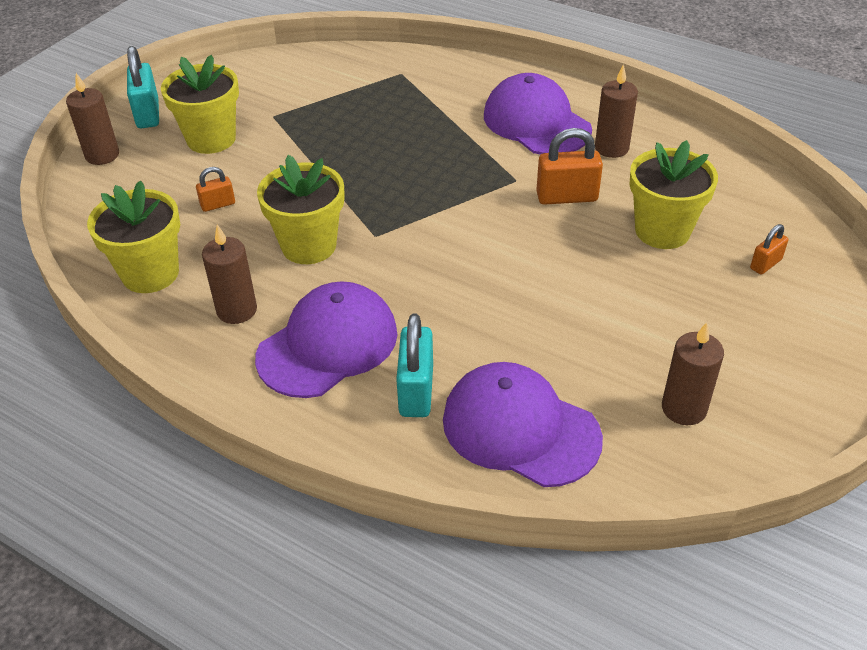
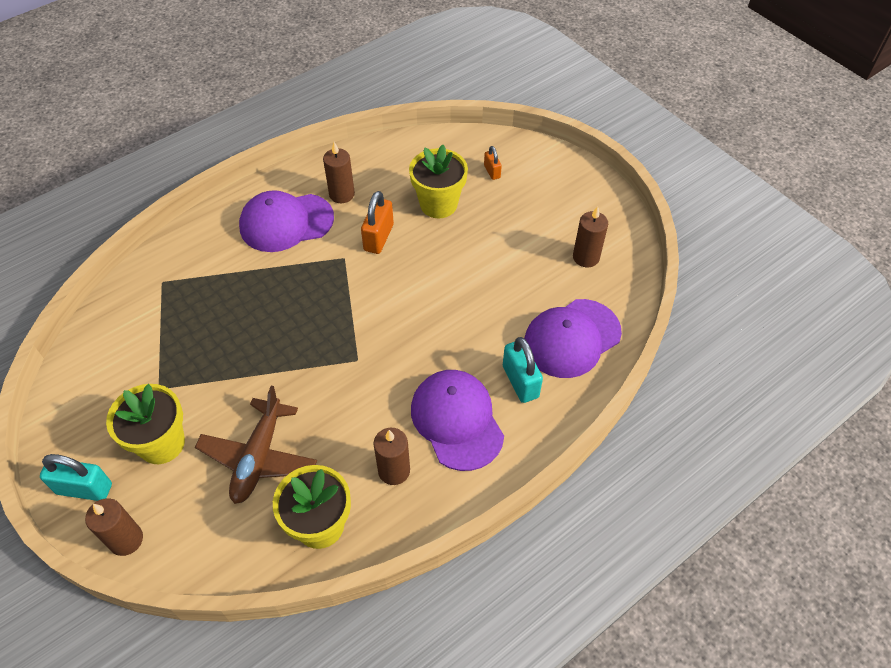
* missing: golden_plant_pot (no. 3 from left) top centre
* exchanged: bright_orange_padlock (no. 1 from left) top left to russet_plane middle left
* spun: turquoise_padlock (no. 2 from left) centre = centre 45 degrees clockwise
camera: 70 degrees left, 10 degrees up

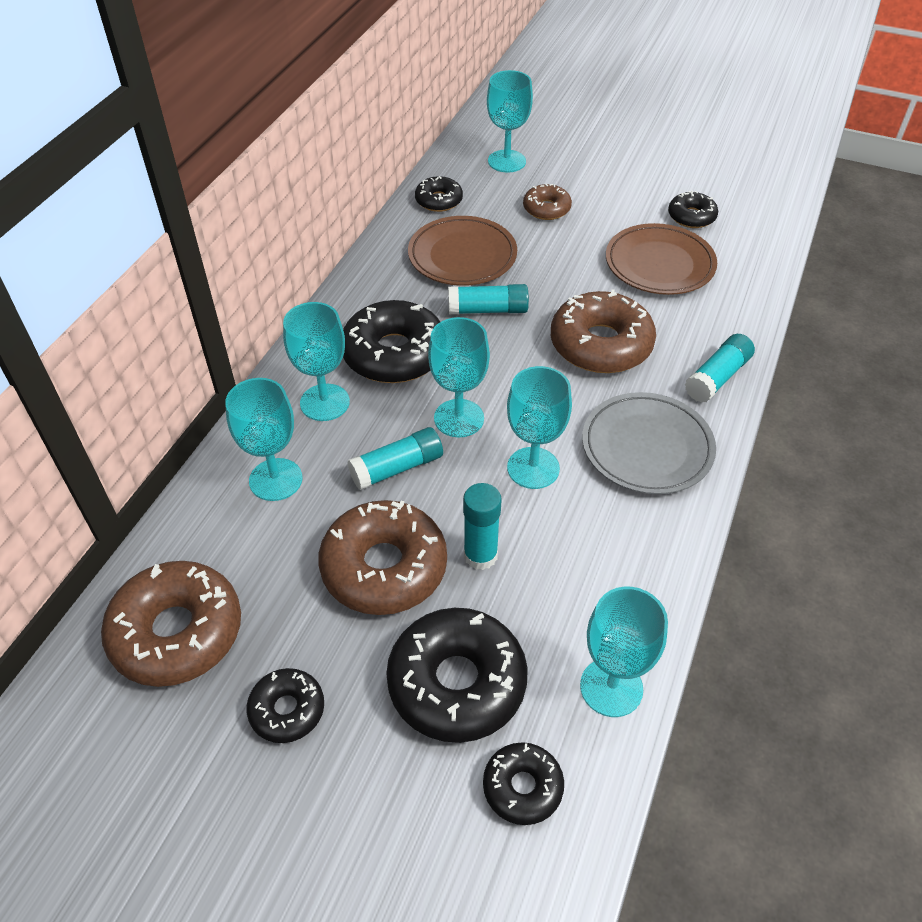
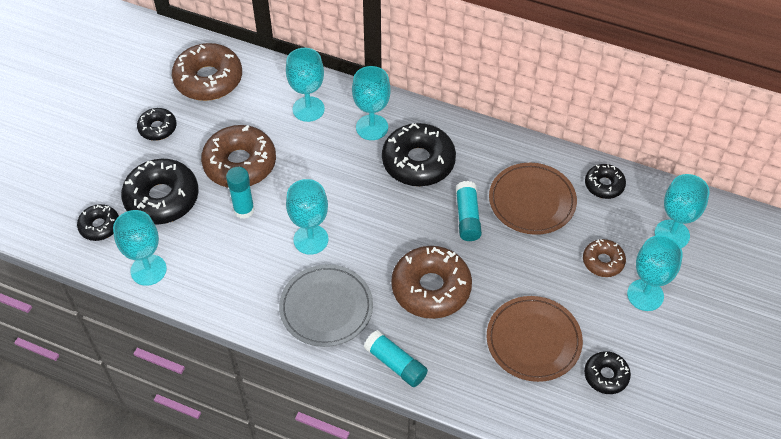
* relocated: turquoise_chalice (no. 3 from left in the first image) centre to turquoise_chalice (no. 5 from left) middle right
* missing: turquoise_glue (no. 1 from left) centre
camera: 90 degrees right, 5 degrees up

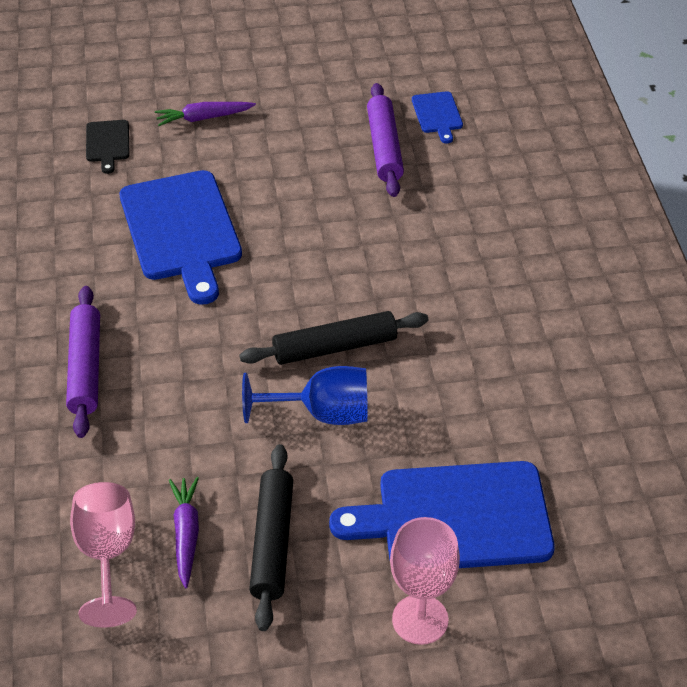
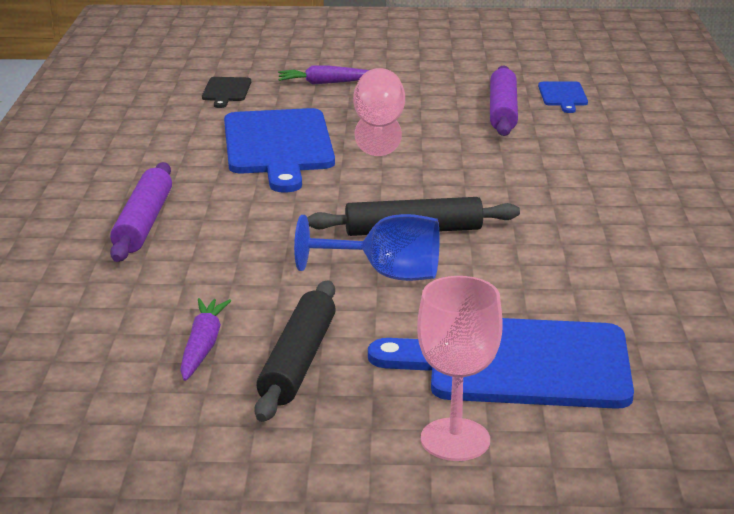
* relocated: pink_chalice (no. 1 from left) bottom left to top centre
camera: 10 degrees right, 20 degrees down

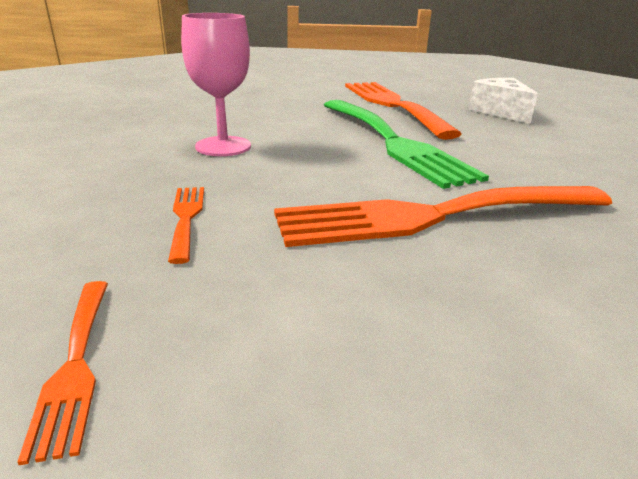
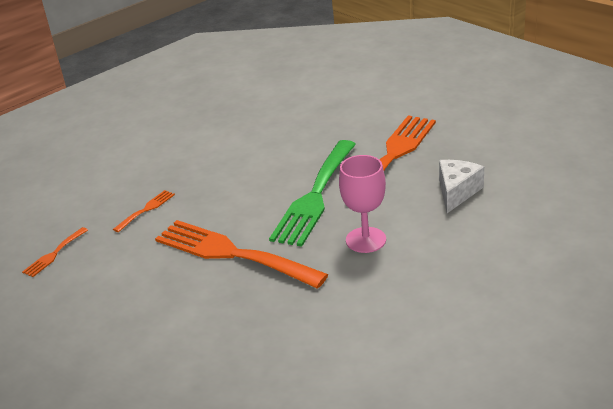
* relocated: pink_chalice top centre to centre
camera: 50 degrees right, 5 degrees up

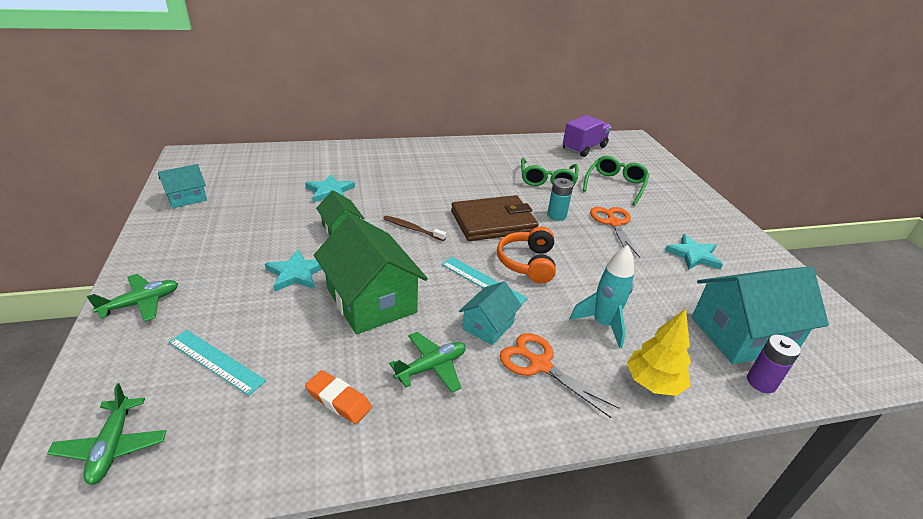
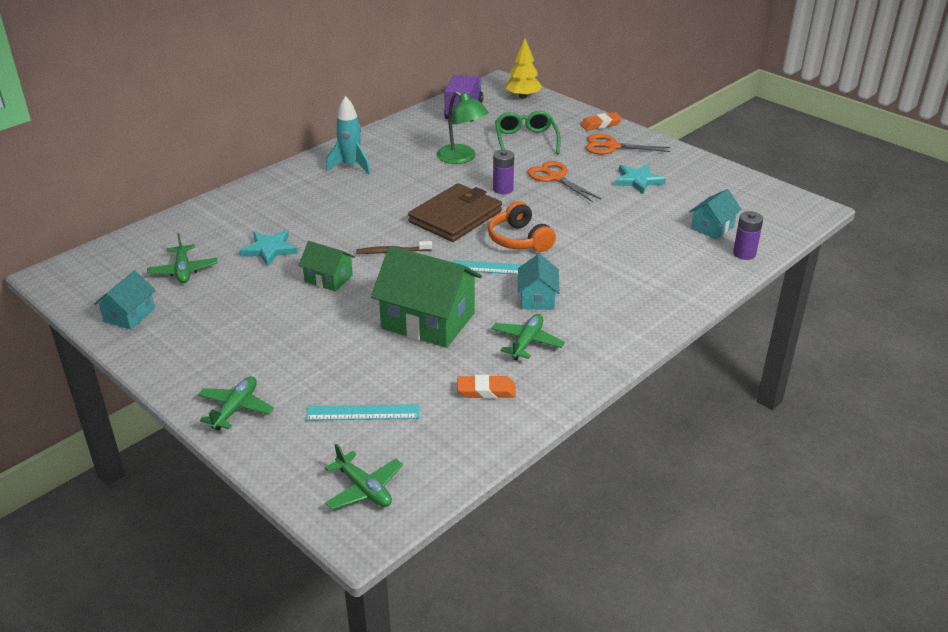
* exchanged: green_eyeglasses (no. 1 from left) top centre to green_lamp top centre
* colour: turquoise_AA_battery centre to royal_purple_AA_battery (no. 1 from left) top centre
* relocated: turquoise_spaceship centre to top centre
* missing: turquoise_star (no. 1 from left) middle left
* size: turquoise_cottage (no. 3 from left) middle right = middle right x0.53
* relocated: golden_fir_tree bottom right to top centre
* relocated: bright_orange_shears (no. 1 from left in the first image) bottom centre to bright_orange_shears (no. 2 from left) top centre
* appeared: bright_orange_gum_eraser (no. 2 from left) top centre
* appeared: green_plane (no. 1 from left) middle left
camera: 30 degrees left, 0 degrees up

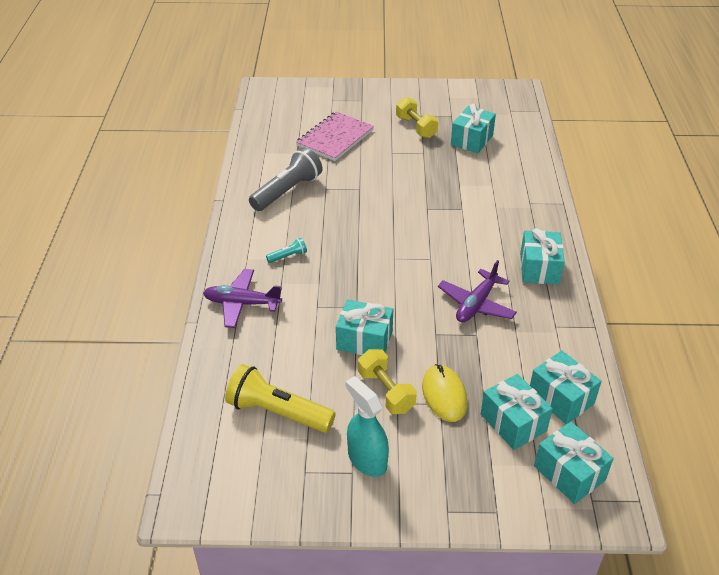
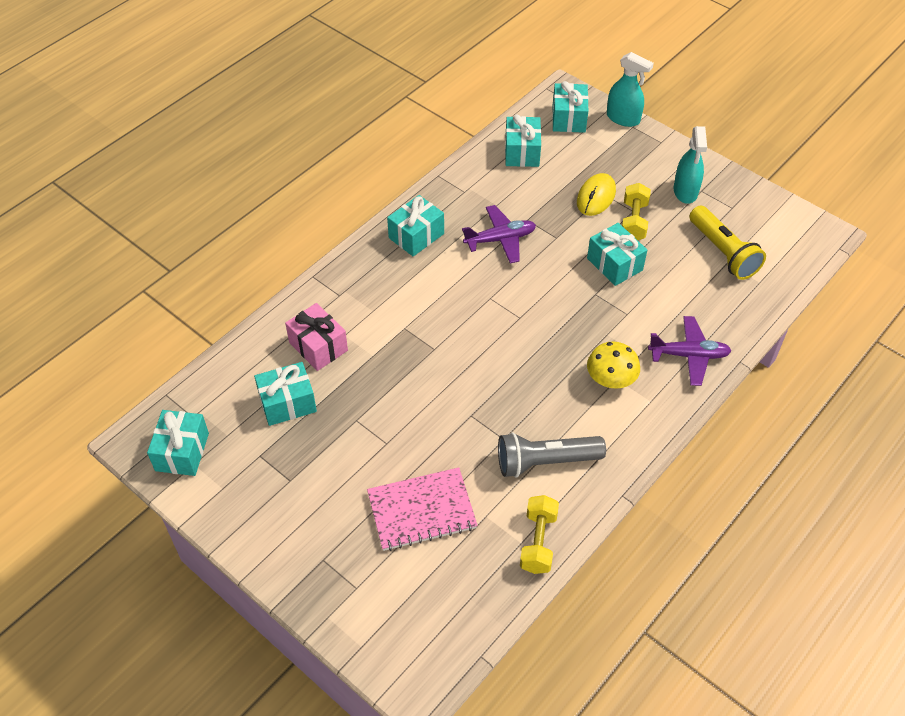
* relocated: golden_hand_weight (no. 2 from left in the first image) top centre to golden_hand_weight (no. 1 from left) bottom centre
* exchanged: turquoise_torch centre to golden_fungus middle right
* spun: royal_purple_plane (no. 1 from left in the first image) centre = middle right 45 degrees counterclockwise
* relocated: turquoise_gift (no. 3 from left in the first image) bottom right to turquoise_gift (no. 1 from left) middle left
* appeared: turquoise_spray_cleaner (no. 1 from left) top right
* appeared: pink_gift centre
camera: 140 degrees left, 10 degrees up

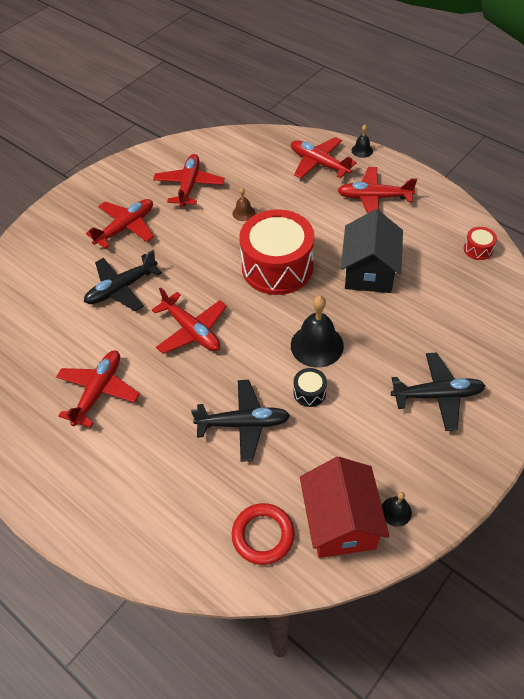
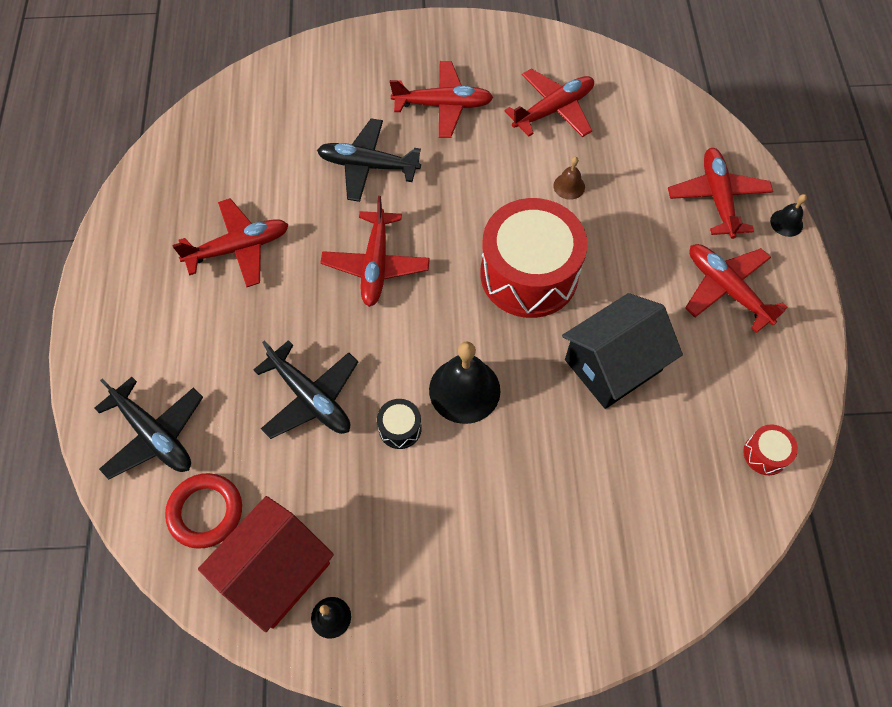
* relocated: jet-black_plane (no. 3 from left in the first image) middle right to jet-black_plane (no. 1 from left) middle left
camera: 45 degrees right, 10 degrees up

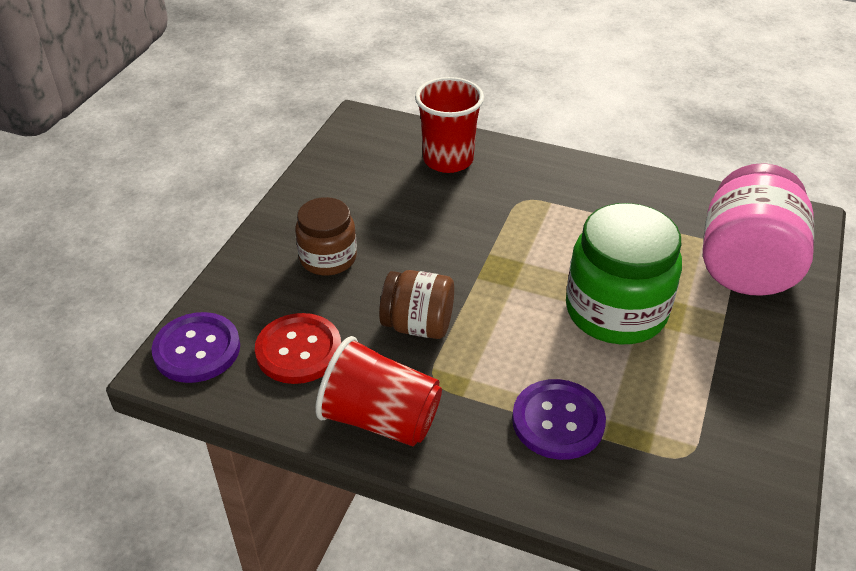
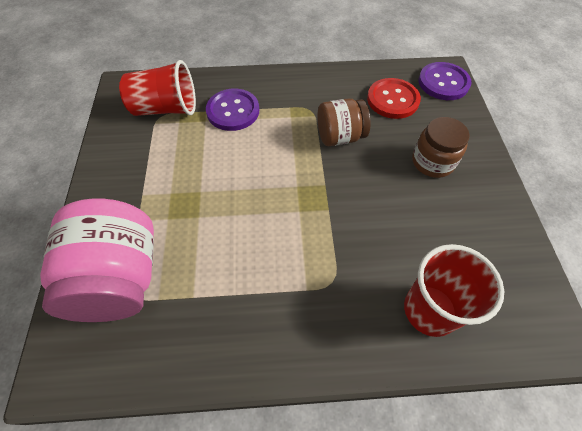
* missing: green_preserve_jar middle right
* relocated: red_tumbler (no. 1 from left) bottom centre to top left
camera: 155 degrees right, 15 degrees up

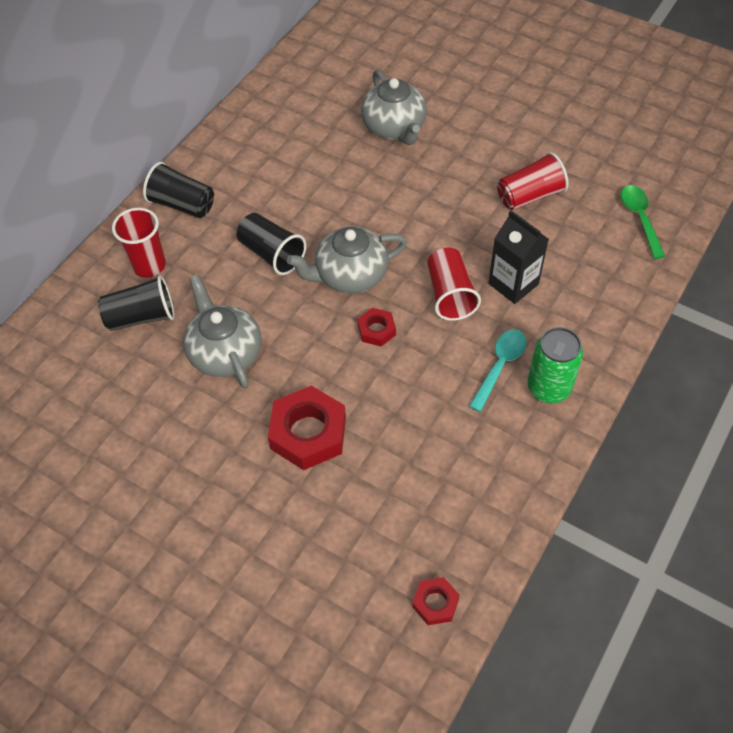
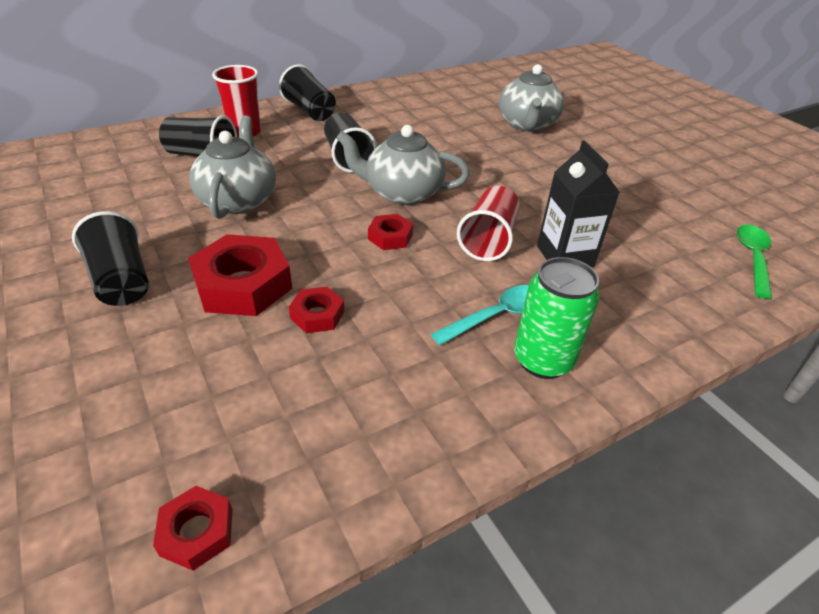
* missing: red_tumbler (no. 3 from left) top right
* appeared: jet-black_tumbler (no. 1 from left) middle left
* appeared: red_hexagon_nut (no. 3 from left) centre
camera: 25 degrees right, 15 degrees down

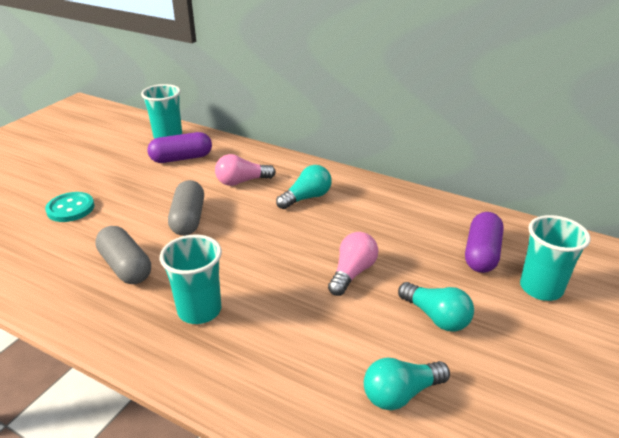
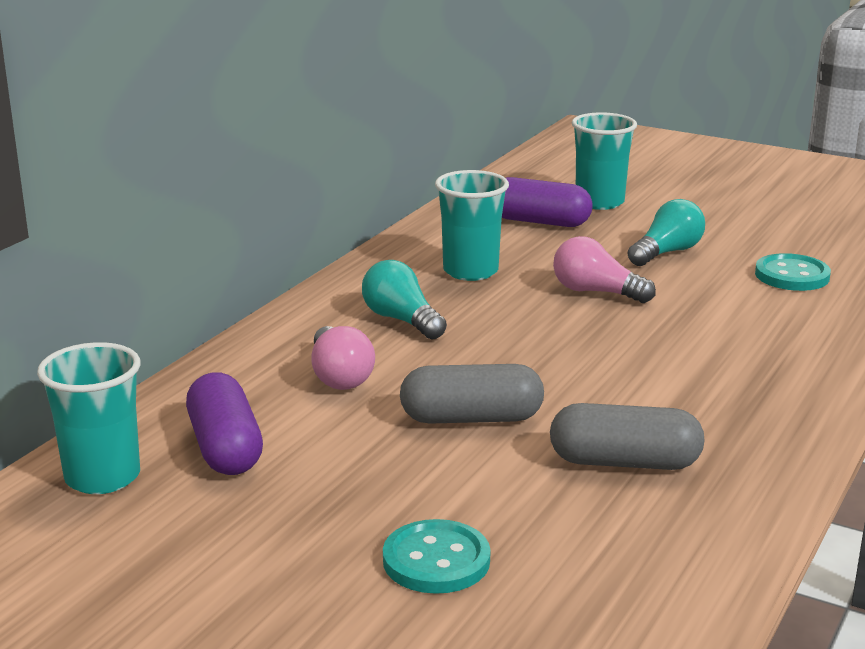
* spun: grey_pill_shape (no. 1 from left in the first image) middle left = bottom right 45 degrees clockwise
* relocated: turquoise_tumbler (no. 2 from left) middle left to centre
* exchanged: turquoise_lightbulb (no. 2 from left) bottom centre to turquoise_sewing_button (no. 2 from left) middle right
camera: 90 degrees left, 10 degrees down

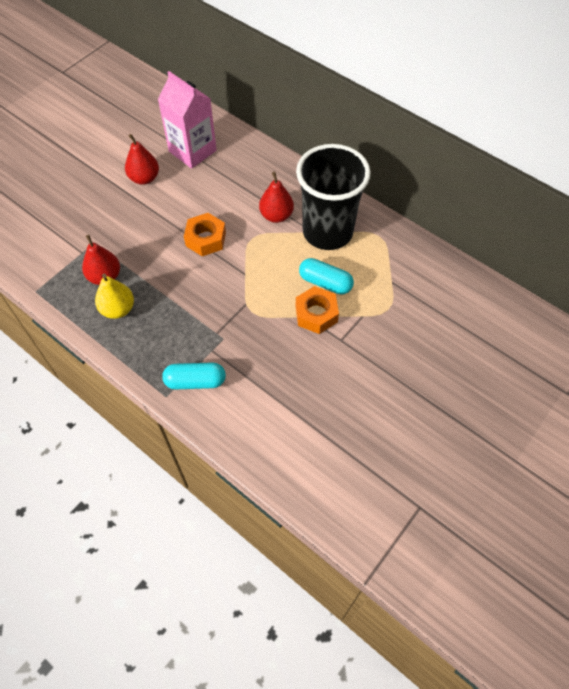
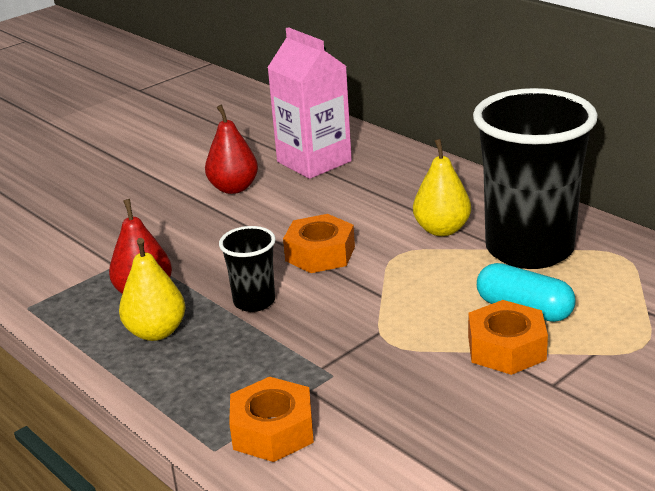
* colour: red_toy_pear (no. 3 from left) top centre to golden_toy_pear (no. 2 from left) middle right
* exchanged: turquoise_pill_shape (no. 1 from left) centre to bright_orange_hexagon_nut (no. 1 from left) bottom centre
* appeared: jet-black_tumbler (no. 1 from left) centre
camera: 10 degrees right, 30 degrees down

